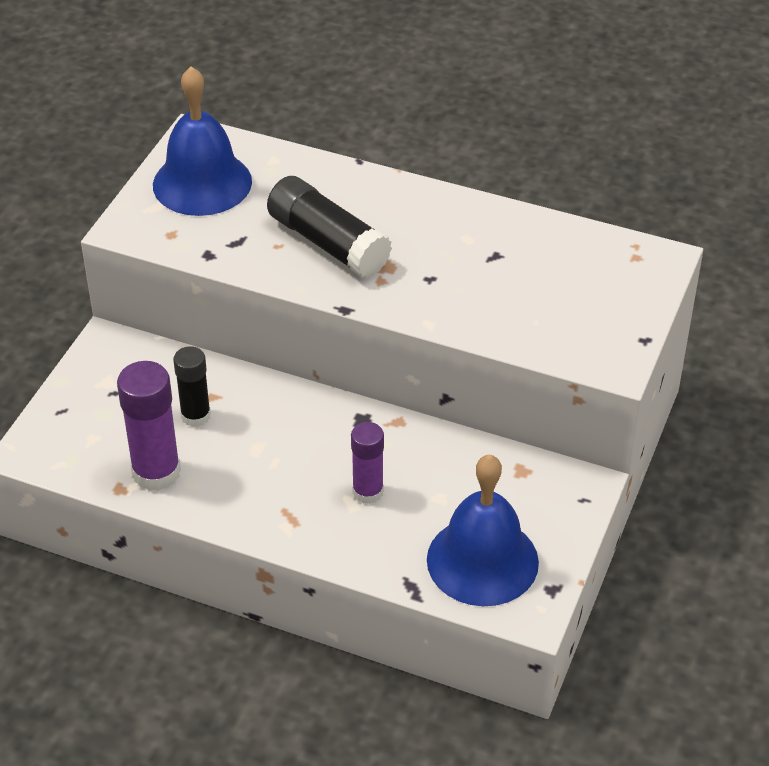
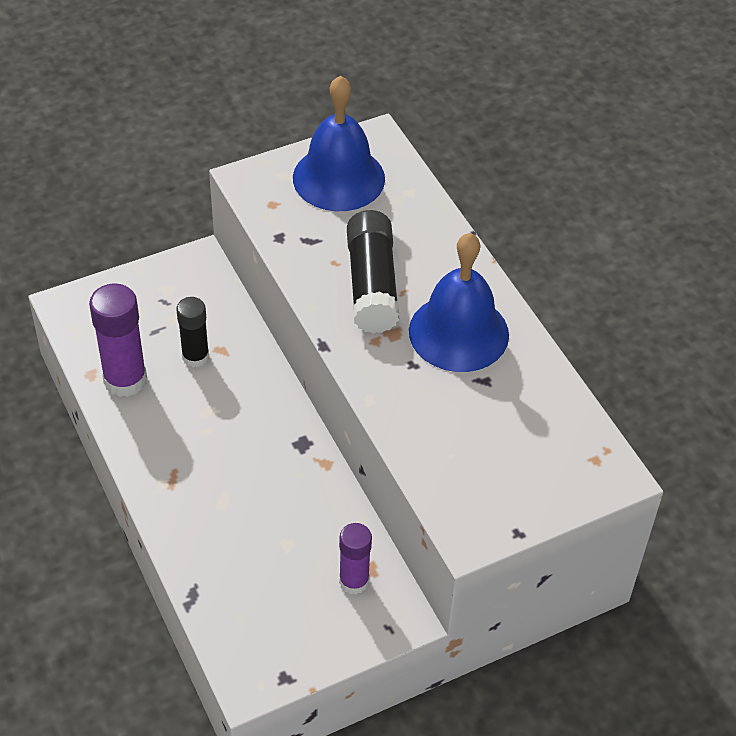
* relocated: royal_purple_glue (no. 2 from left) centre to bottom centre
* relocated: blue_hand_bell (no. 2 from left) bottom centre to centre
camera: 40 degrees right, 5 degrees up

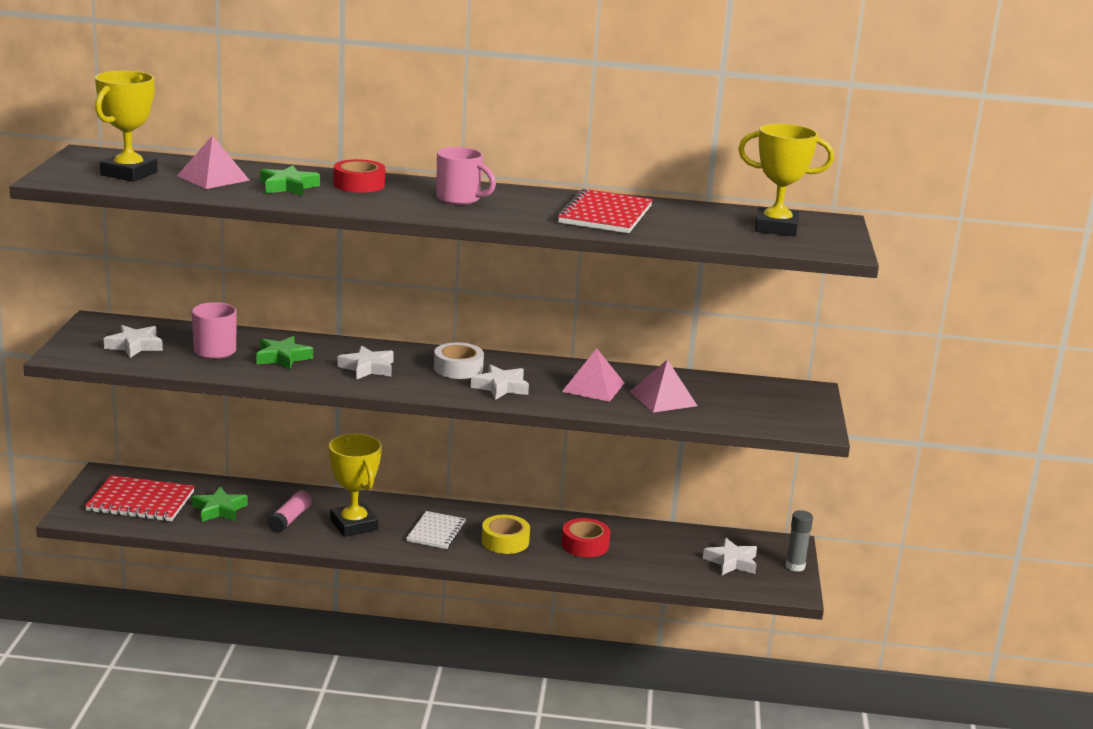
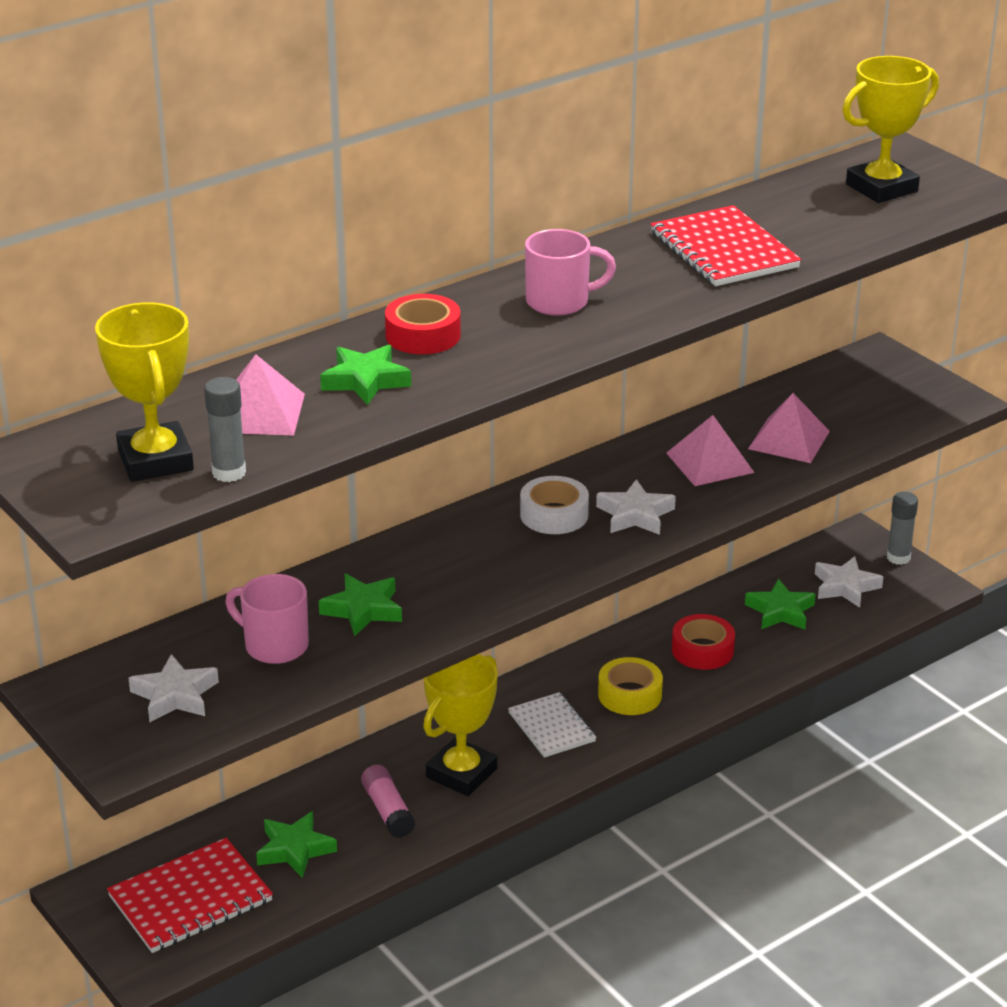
* missing: white_star (no. 2 from left) centre
* spun: golden_award_cup (no. 2 from left) middle left = bottom centre 75 degrees counterclockwise
* appeared: grey_glue (no. 1 from left) middle left
* appeared: green_star (no. 4 from left) middle right
camera: 40 degrees left, 10 degrees up

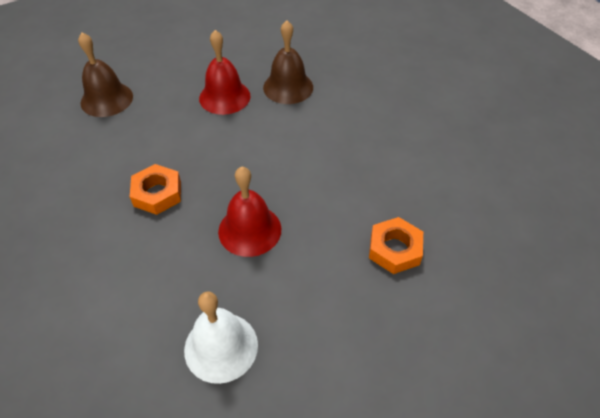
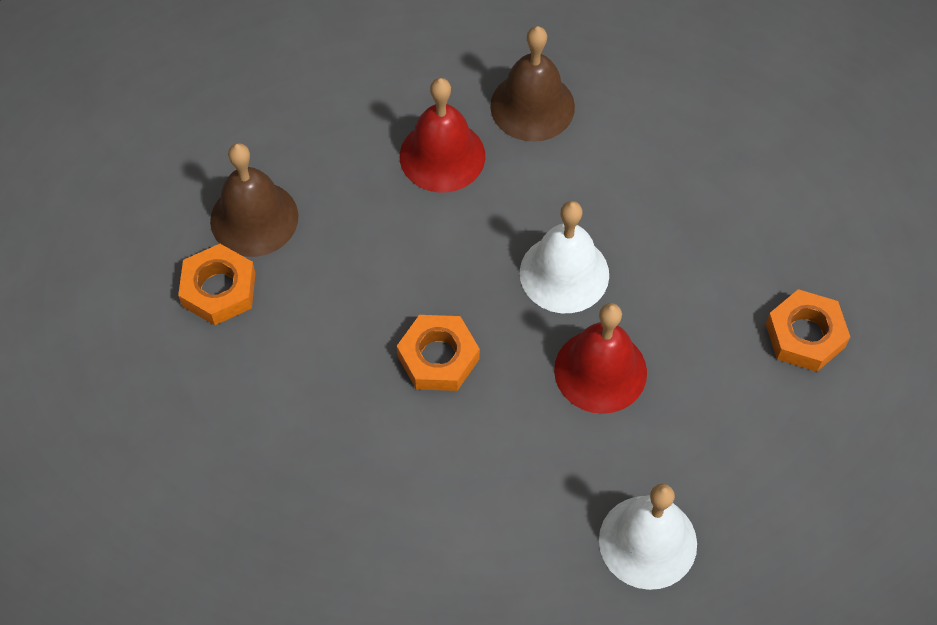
* appeared: white_hand_bell (no. 1 from left) centre
* appeared: bright_orange_hexagon_nut (no. 1 from left) middle left
camera: 20 degrees left, 10 degrees up

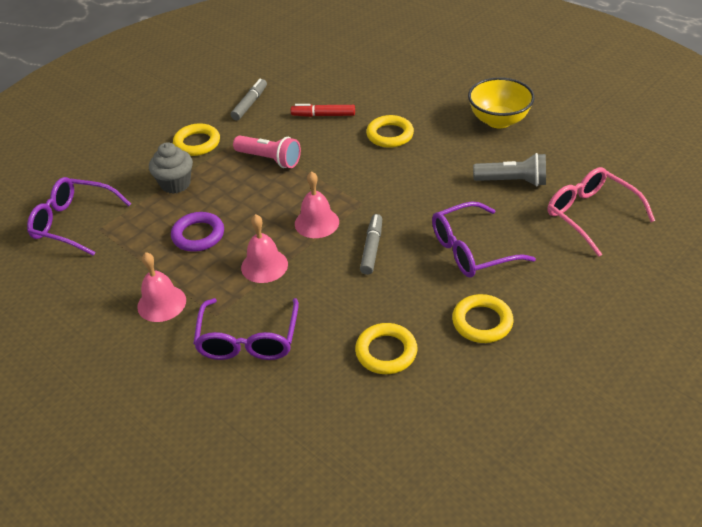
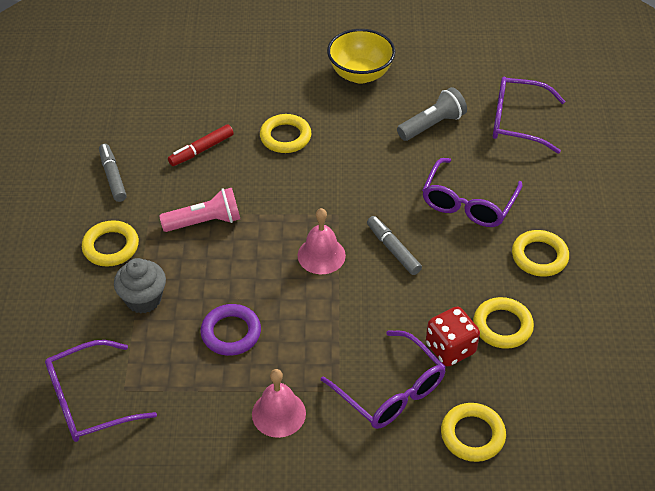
* colour: pink_eyeglasses middle right to royal_purple_eyeglasses (no. 4 from left) top right
* missing: pink_hand_bell (no. 2 from left) centre
* appeared: red_die bottom right
* appeared: golden_hoop (no. 3 from left) bottom right
camera: 45 degrees left, 5 degrees up

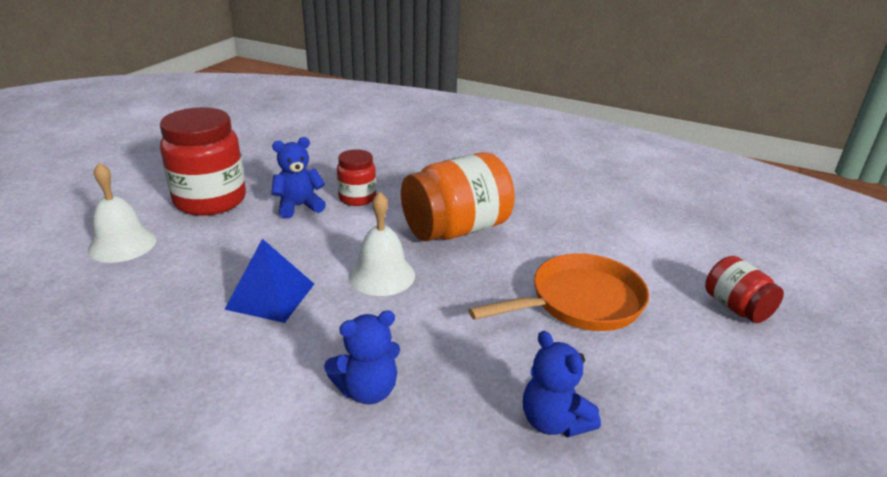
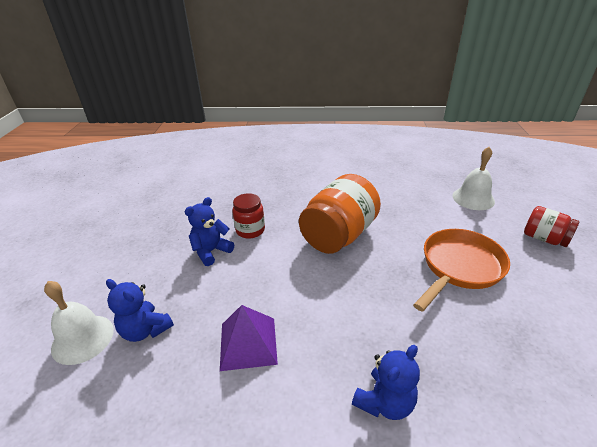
* missing: red_preserve_jar (no. 1 from left) middle left
* relocated: white_hand_bell (no. 2 from left) centre to middle right
* colour: blue_pyramid_shape middle left to royal_purple_pyramid_shape bottom centre
* relocated: blue_teddy_bear (no. 3 from left in the first image) bottom centre to blue_teddy_bear (no. 1 from left) bottom left
camera: 20 degrees left, 5 degrees up

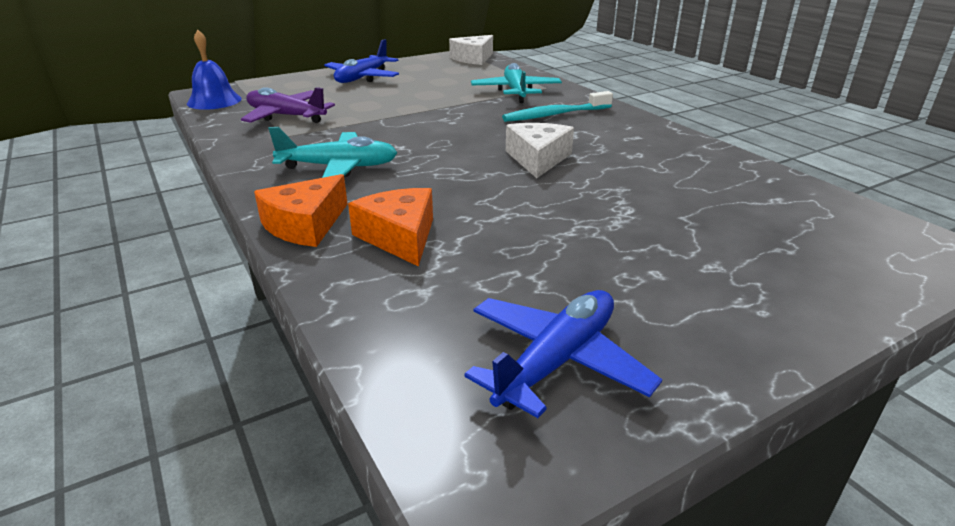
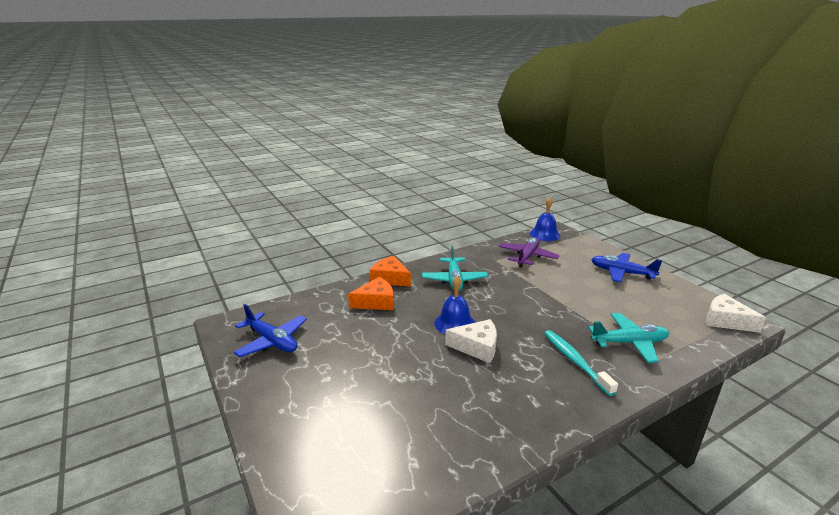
* appeared: blue_hand_bell (no. 1 from left) centre
camera: 90 degrees right, 5 degrees down

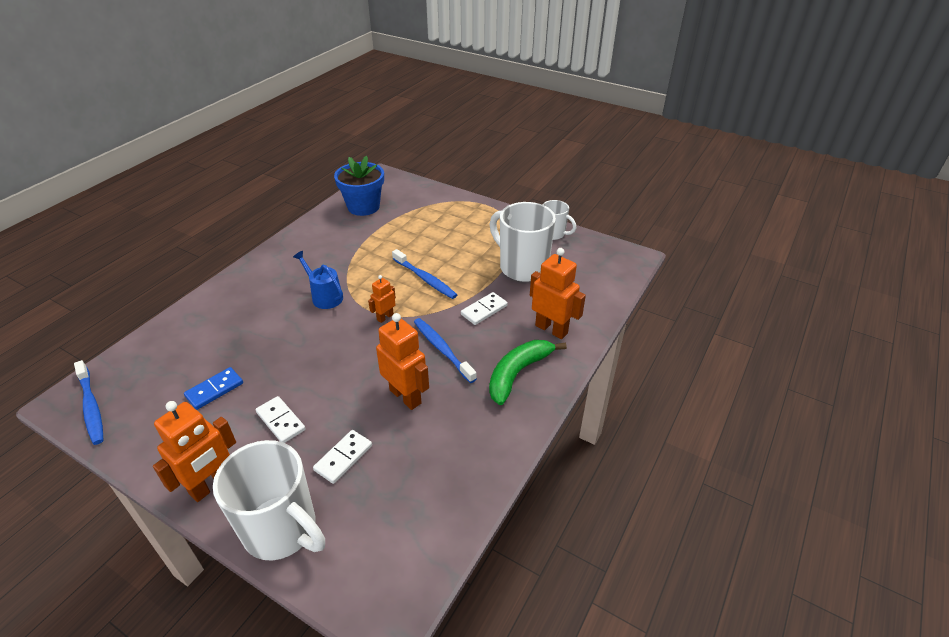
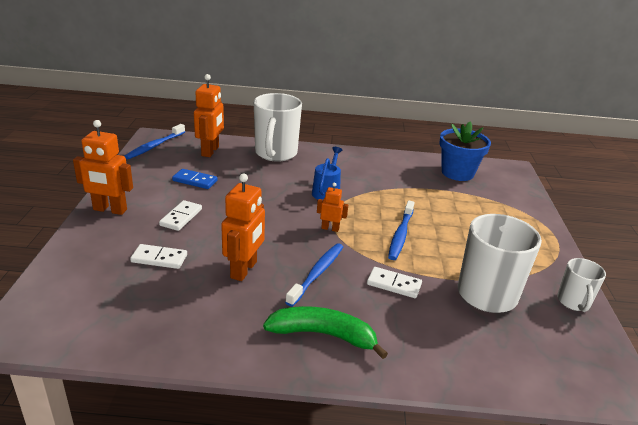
* relocated: bright_orange_robot (no. 4 from left in the first image) centre to bright_orange_robot (no. 2 from left) top left
* relocated: white_tea_mug (no. 1 from left) bottom left to top centre
camera: 60 degrees right, 10 degrees down

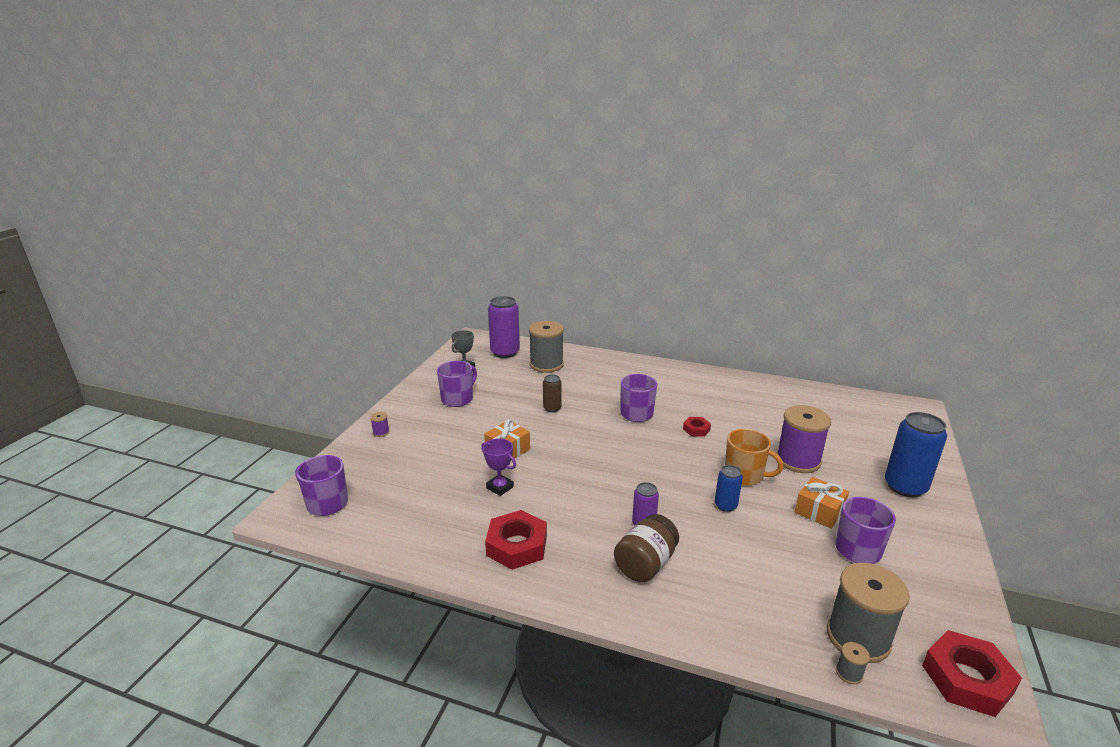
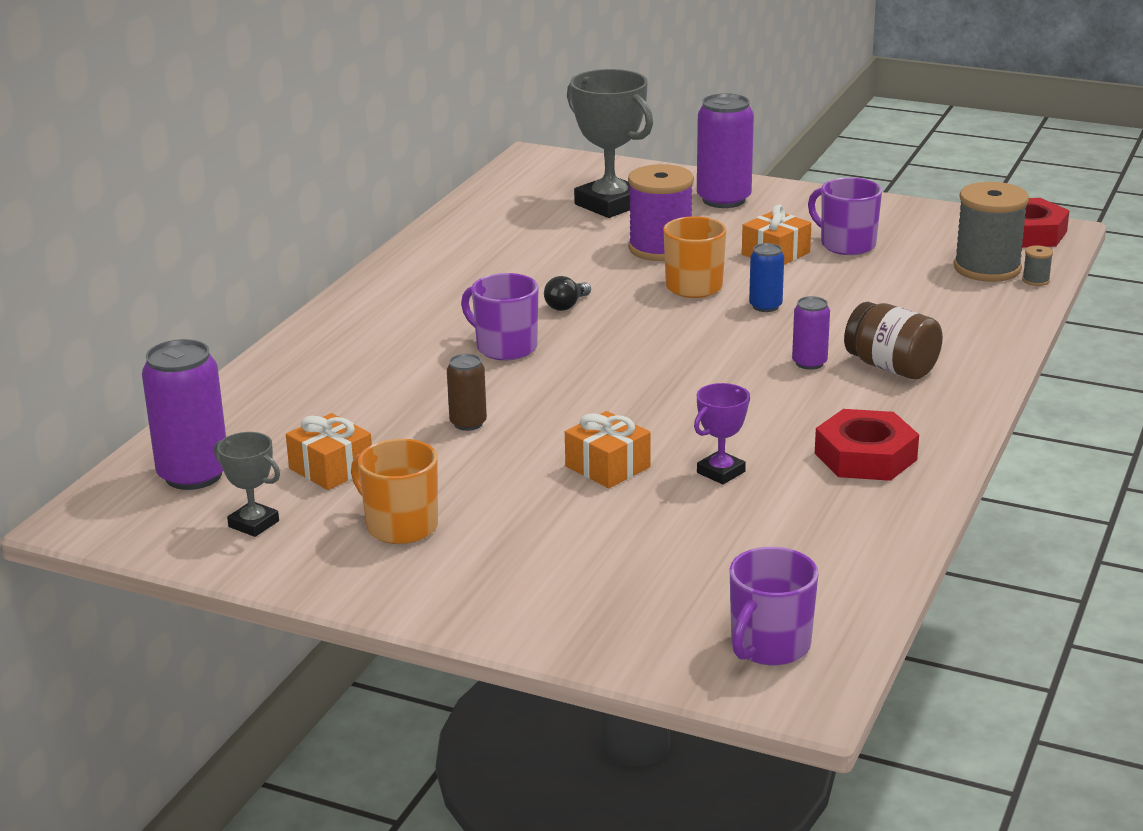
* missing: grey_bobbin (no. 1 from left) centre
* colour: royal_purple_tea_mug (no. 2 from left) centre to bright_orange_tea_mug (no. 1 from left) centre
* missing: royal_purple_bobbin (no. 1 from left) centre
* colour: blue_can (no. 2 from left) middle right to royal_purple_can (no. 2 from left) top centre
* exchanged: red_hexagon_nut (no. 2 from left) centre to jet-black_lightbulb centre
* appeared: grey_award_cup (no. 2 from left) top centre
* appeared: bright_orange_gift (no. 1 from left) middle left
camera: 85 degrees left, 0 degrees up

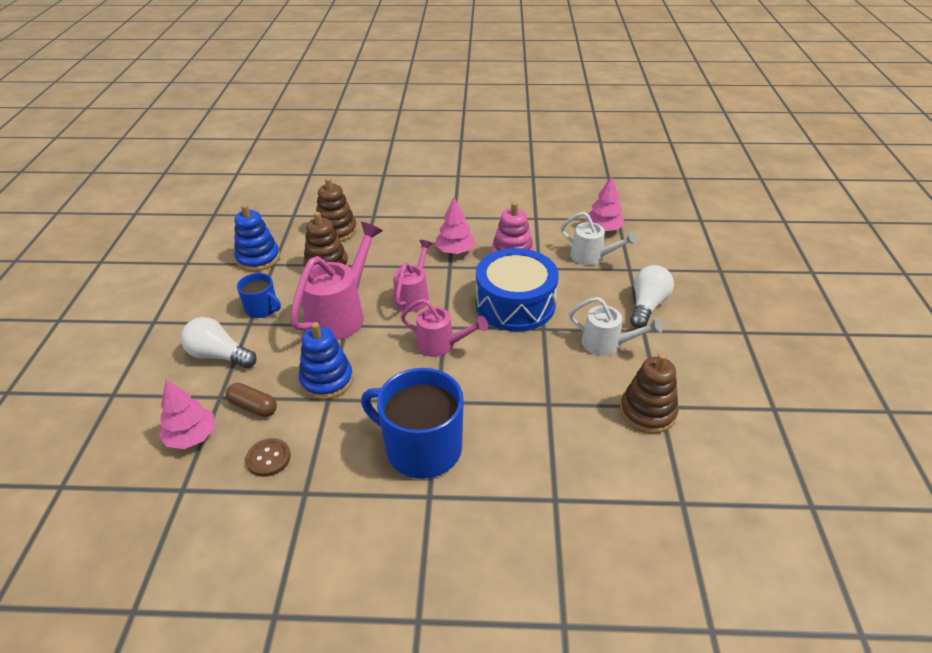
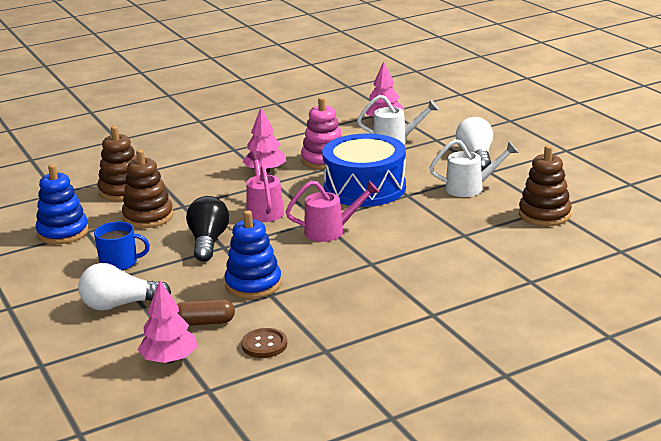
* exchanged: pink_watering_pot (no. 1 from left) centre to jet-black_lightbulb middle left
* missing: blue_tea_mug (no. 2 from left) centre
camera: 30 degrees left, 15 degrees down

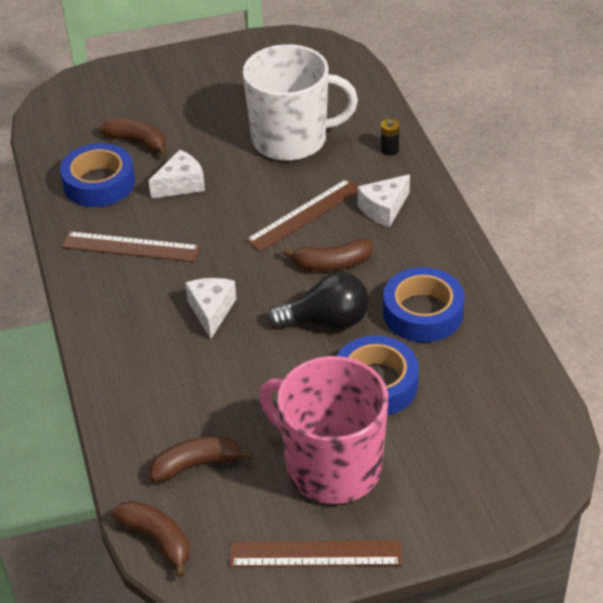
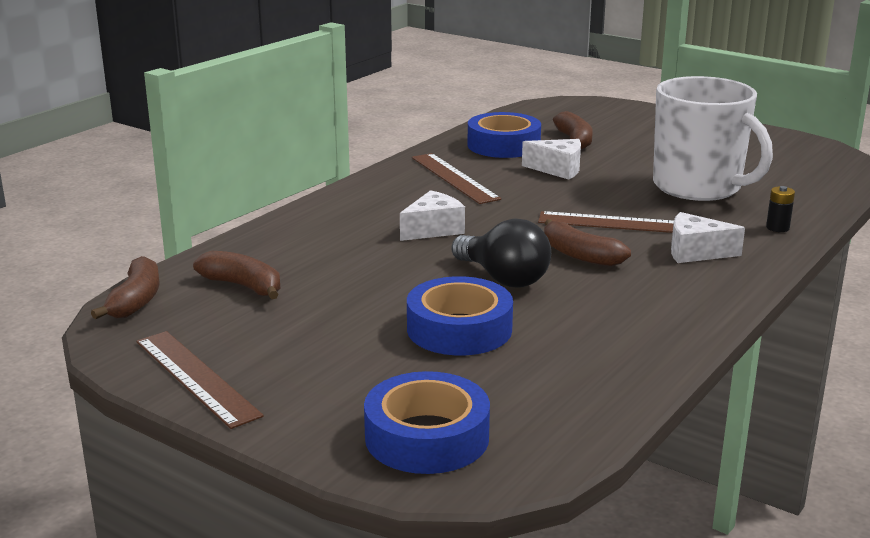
* relocated: blue_sticky_tape (no. 3 from left in the first image) middle right to blue_sticky_tape (no. 1 from left) bottom centre
* missing: pink_tea_mug bottom centre
camera: 50 degrees right, 20 degrees down

